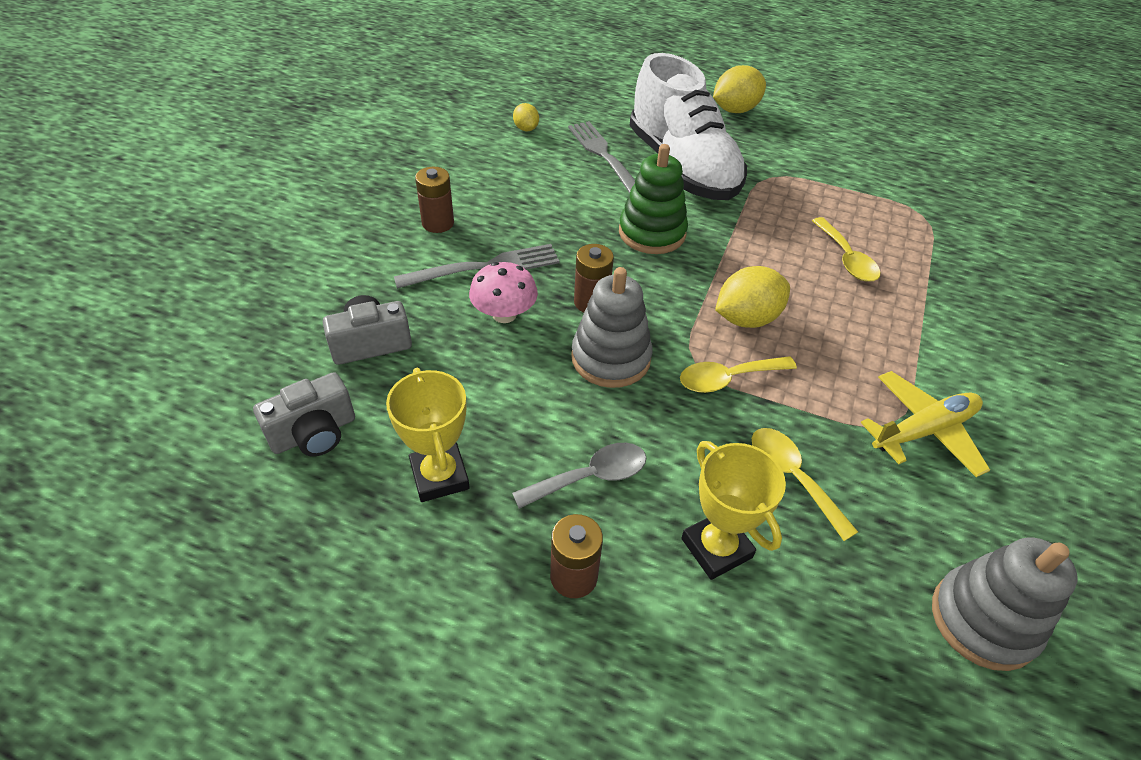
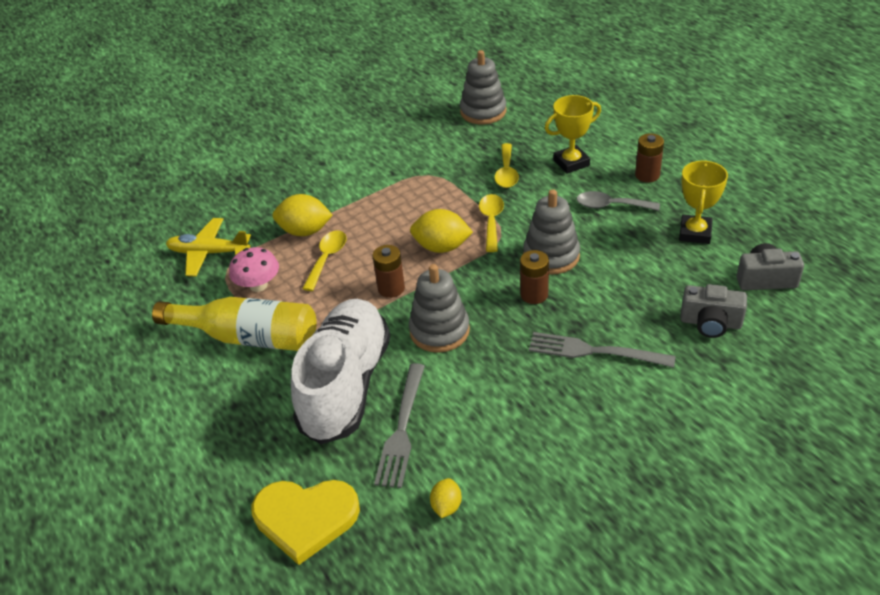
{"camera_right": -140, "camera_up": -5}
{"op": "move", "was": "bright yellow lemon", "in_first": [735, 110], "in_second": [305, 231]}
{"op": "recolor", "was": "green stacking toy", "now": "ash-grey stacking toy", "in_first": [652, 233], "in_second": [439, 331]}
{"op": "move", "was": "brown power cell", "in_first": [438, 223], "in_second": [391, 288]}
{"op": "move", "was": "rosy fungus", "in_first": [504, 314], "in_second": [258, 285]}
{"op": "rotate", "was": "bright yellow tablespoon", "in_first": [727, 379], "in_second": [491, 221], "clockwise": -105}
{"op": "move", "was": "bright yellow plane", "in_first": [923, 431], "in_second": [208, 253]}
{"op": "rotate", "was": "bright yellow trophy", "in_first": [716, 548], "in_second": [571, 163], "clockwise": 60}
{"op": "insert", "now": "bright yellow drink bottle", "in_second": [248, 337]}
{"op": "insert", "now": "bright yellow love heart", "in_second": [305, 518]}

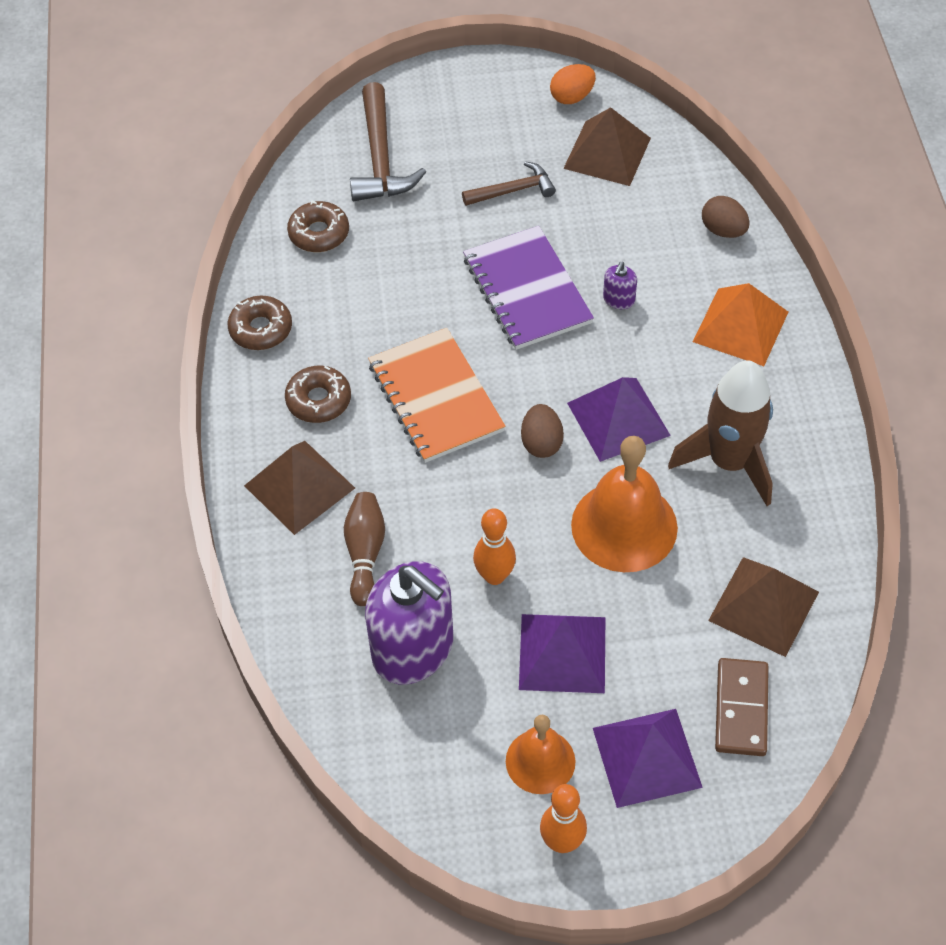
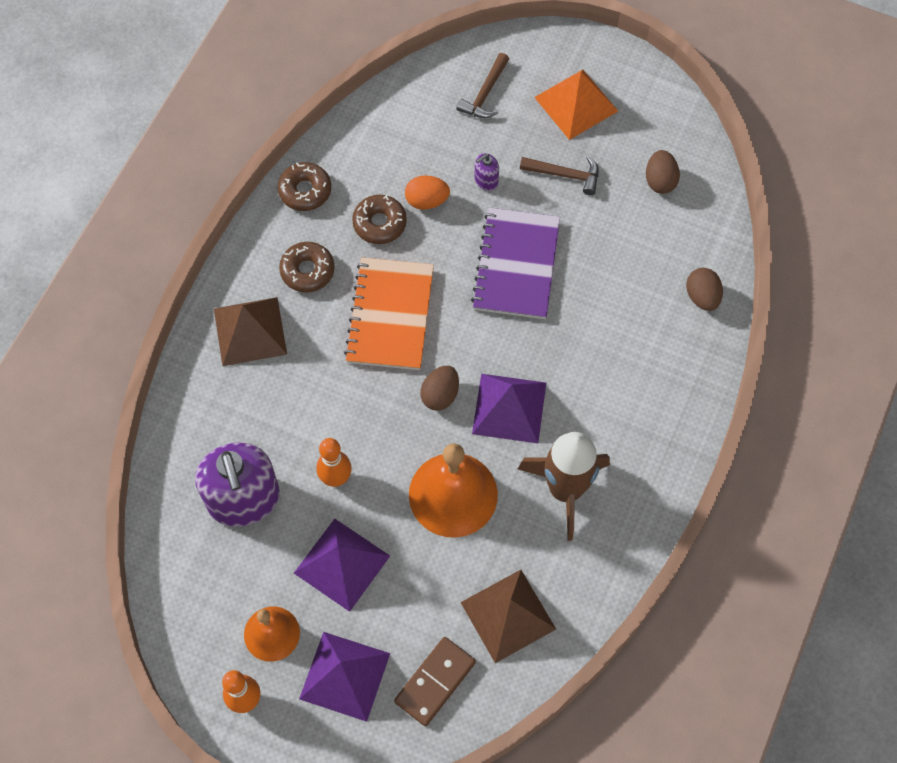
{"camera_right": 30, "camera_up": 10}
{"op": "move", "was": "orange-coloured egg shape", "in_first": [572, 97], "in_second": [427, 201]}
{"op": "resize", "was": "brown carpenter's hammer", "in_first": [380, 158], "in_second": [485, 94], "ratio": 0.61}
{"op": "replace", "was": "brown solid pyramid", "now": "brown egg shape", "in_first": [607, 153], "in_second": [660, 181]}
{"op": "move", "was": "brown glazed donut", "in_first": [319, 233], "in_second": [379, 223]}
{"op": "move", "was": "purple soap dispenser", "in_first": [618, 299], "in_second": [486, 180]}
{"op": "move", "was": "orange-coloured solid pyramid", "in_first": [740, 326], "in_second": [576, 104]}
{"op": "delete", "was": "brown bowling pin", "in_first": [365, 553]}

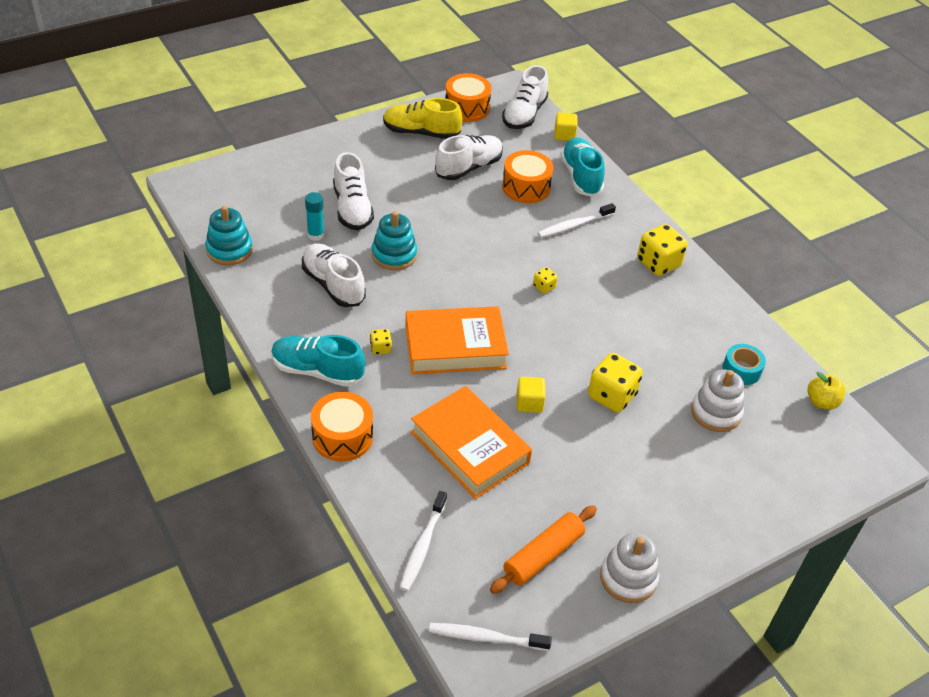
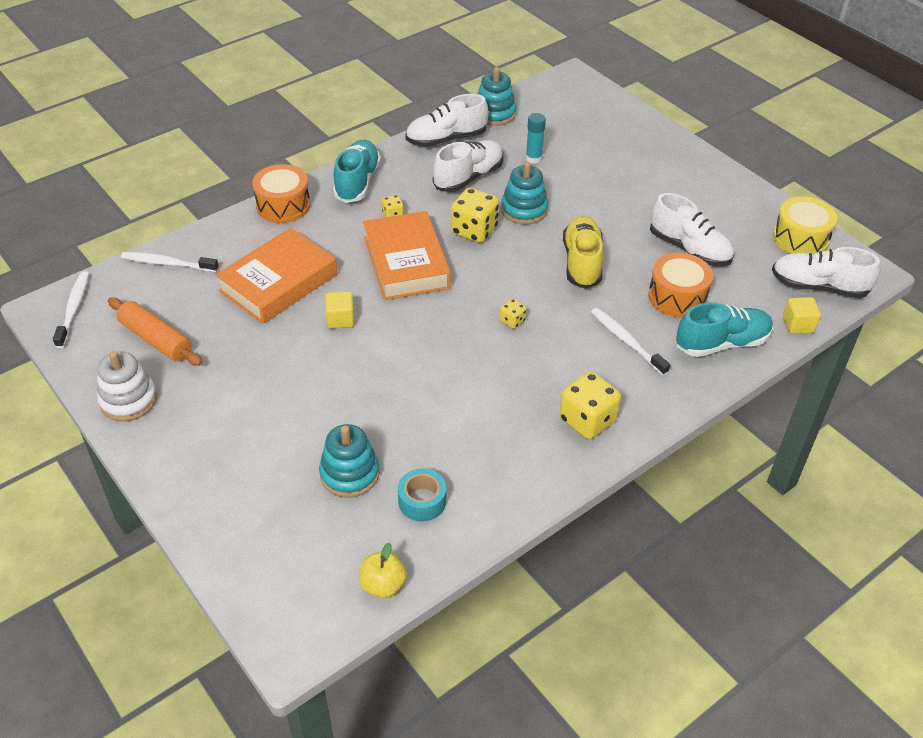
{"camera_right": 85, "camera_up": 0}
{"op": "recolor", "was": "orange-coloured snare drum", "now": "bright yellow snare drum", "in_first": [467, 108], "in_second": [800, 238]}
{"op": "move", "was": "bright yellow lace-up shoe", "in_first": [421, 133], "in_second": [582, 262]}
{"op": "move", "was": "white lace-up shoe", "in_first": [352, 208], "in_second": [446, 139]}
{"op": "move", "was": "bright yellow die", "in_first": [611, 396], "in_second": [474, 231]}
{"op": "recolor", "was": "white stacking toy", "now": "turquoise stacking toy", "in_first": [716, 412], "in_second": [349, 474]}

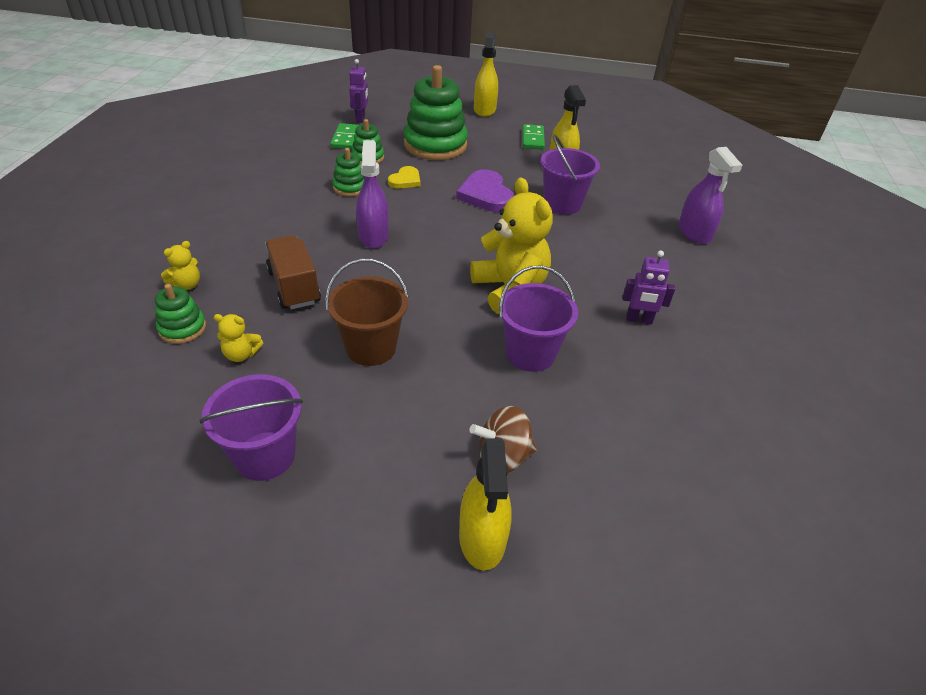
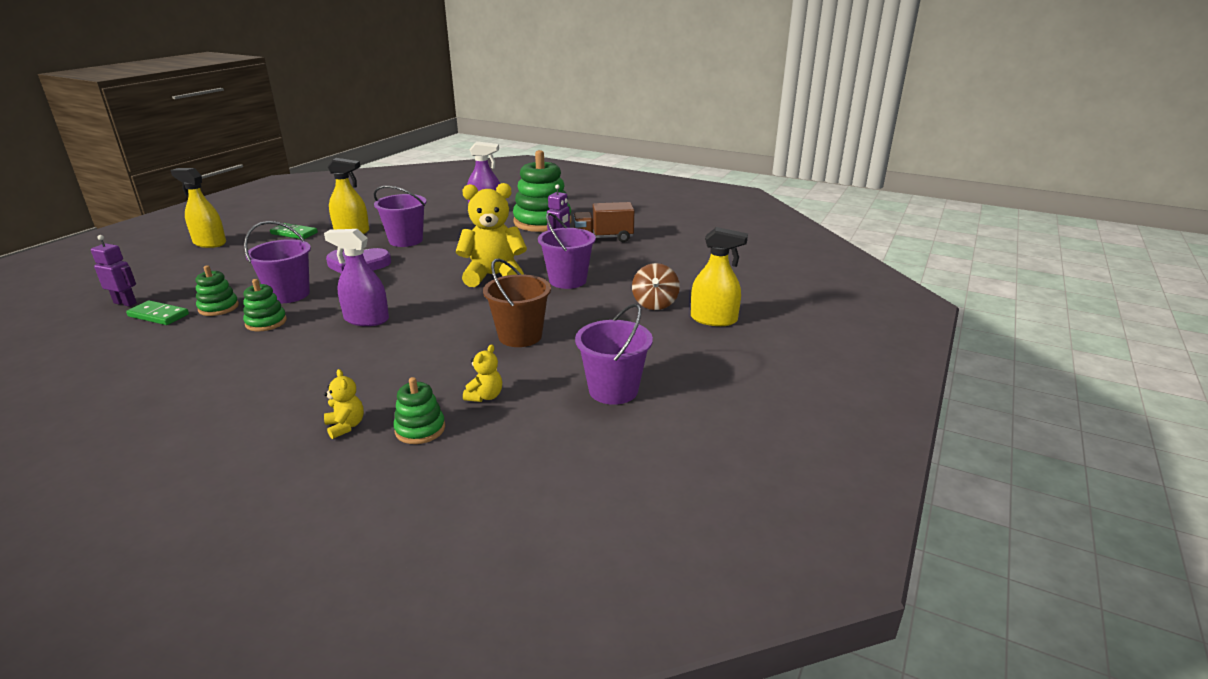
{"camera_right": -70, "camera_up": -15}
{"op": "move", "was": "green stacking toy", "in_first": [435, 145], "in_second": [542, 222]}
{"op": "replace", "was": "bright yellow love heart", "now": "purple sand bucket", "in_first": [405, 180], "in_second": [289, 294]}
{"op": "move", "was": "brown toy truck", "in_first": [294, 287], "in_second": [603, 238]}

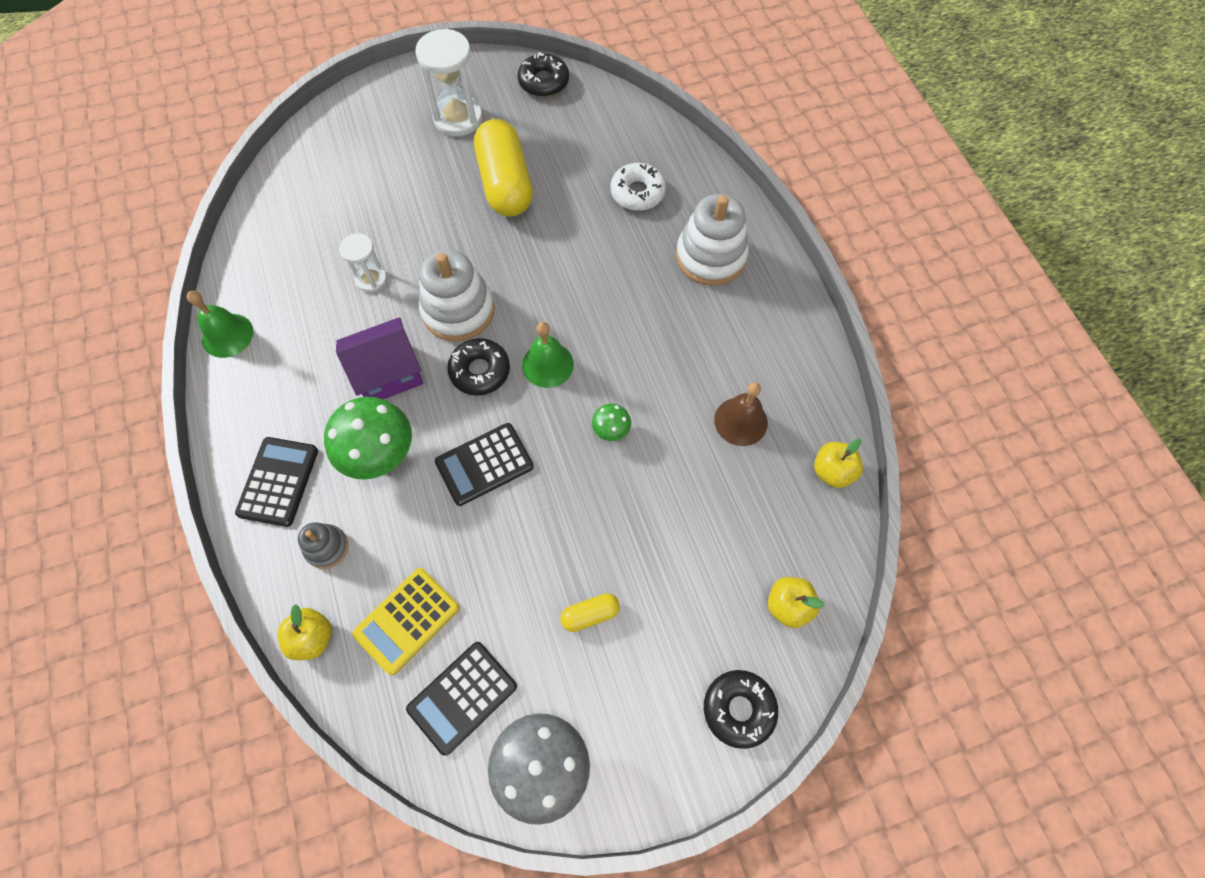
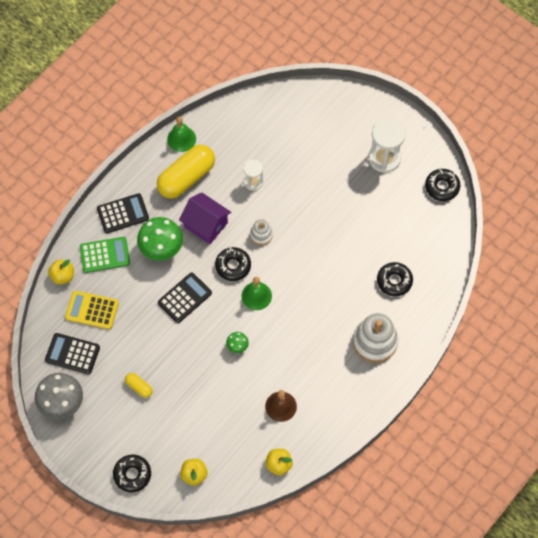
{"camera_right": 60, "camera_up": 0}
{"op": "move", "was": "bright yellow capsule", "in_first": [505, 183], "in_second": [186, 178]}
{"op": "recolor", "was": "white glazed donut", "now": "black glazed donut", "in_first": [637, 192], "in_second": [394, 281]}
{"op": "resize", "was": "white stacking toy", "in_first": [458, 310], "in_second": [261, 235], "ratio": 0.52}
{"op": "rotate", "was": "black calculator", "in_first": [484, 464], "in_second": [185, 298], "clockwise": 105}
{"op": "replace", "was": "ash-grey stacking toy", "now": "green calculator", "in_first": [327, 547], "in_second": [105, 255]}

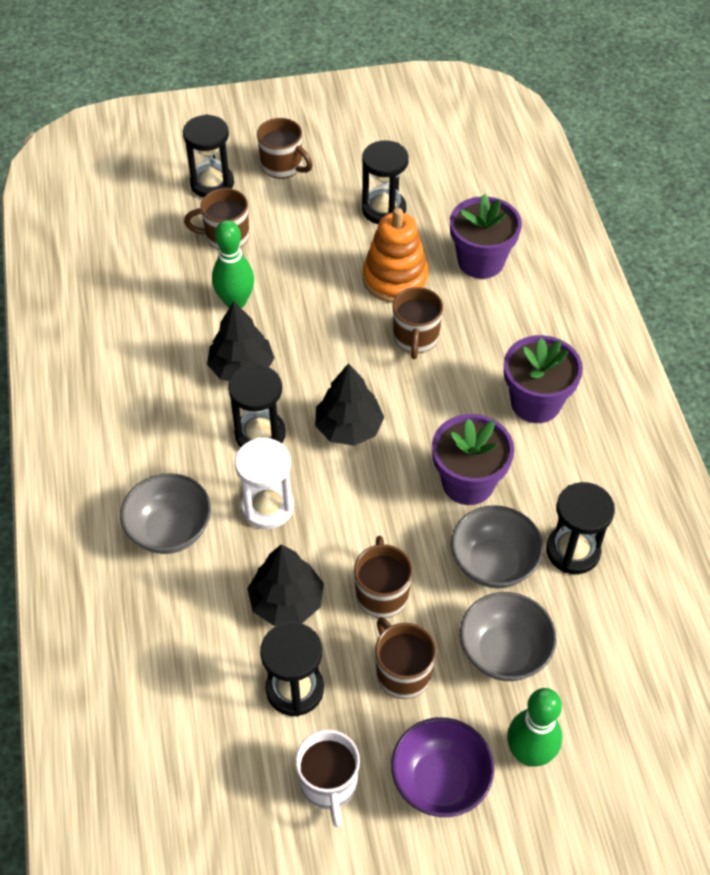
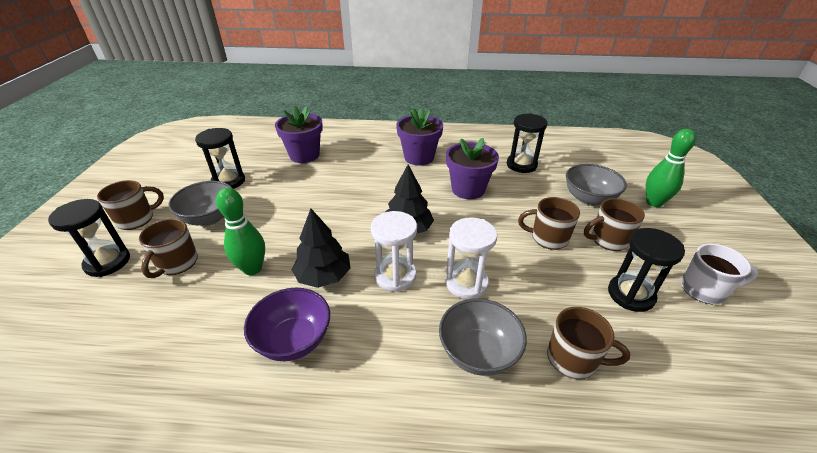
{"camera_right": -75, "camera_up": -15}
{"op": "delete", "was": "orange-coloured stacking toy", "in_first": [395, 279]}
{"op": "move", "was": "brown coffee mug", "in_first": [415, 338], "in_second": [573, 359]}
{"op": "recolor", "was": "black sandglass", "now": "white sandglass", "in_first": [260, 434], "in_second": [395, 276]}
{"op": "move", "was": "ash-grey bowl", "in_first": [493, 563], "in_second": [209, 218]}
{"op": "delete", "was": "black fir tree", "in_first": [287, 601]}
{"op": "move", "was": "purple bowl", "in_first": [440, 781], "in_second": [294, 340]}

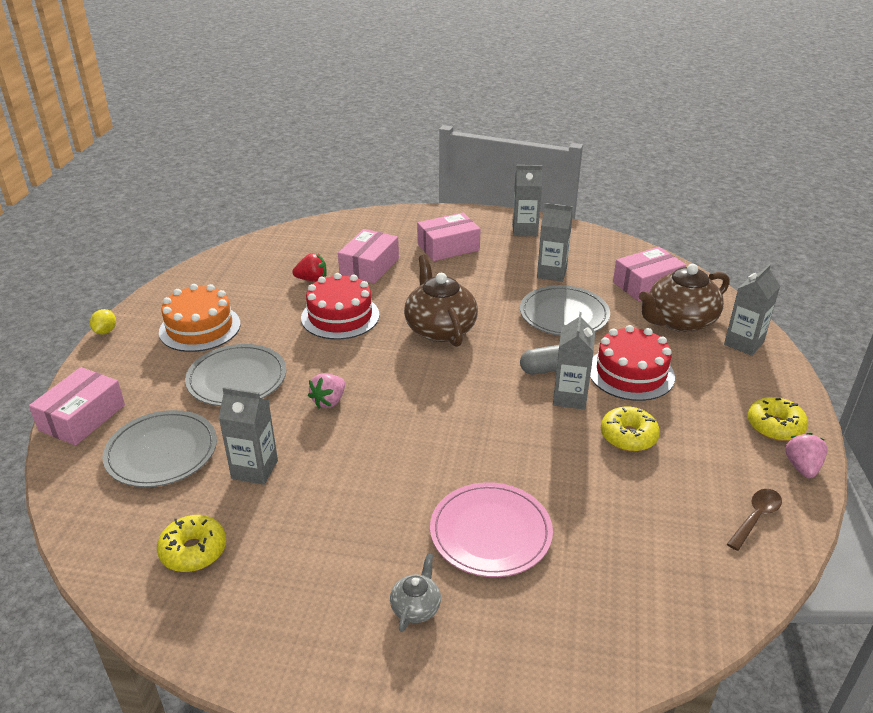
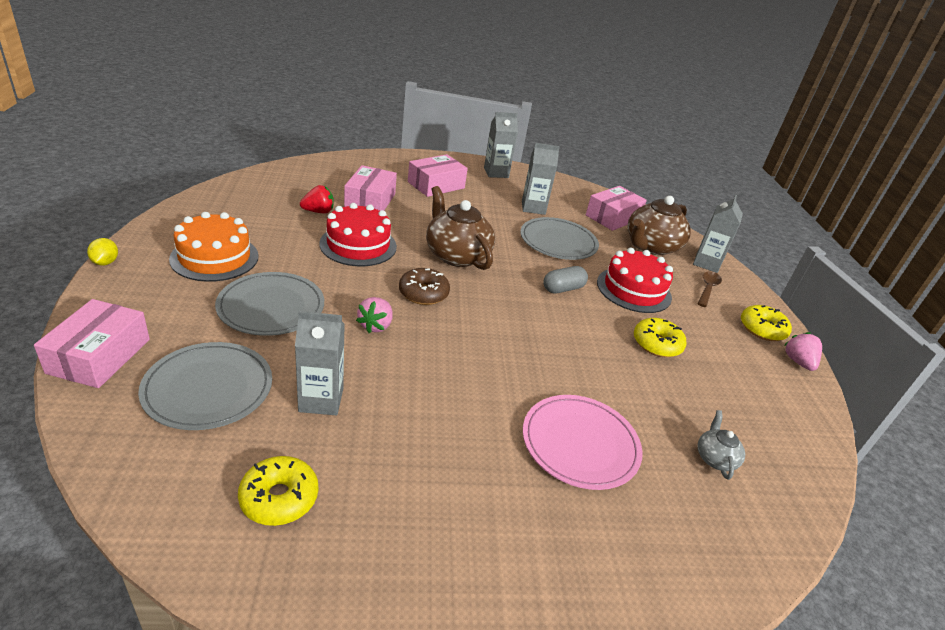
{"camera_right": -20, "camera_up": 0}
{"op": "delete", "was": "ash-grey carton", "in_first": [570, 397]}
{"op": "move", "was": "brown tablespoon", "in_first": [756, 517], "in_second": [707, 289]}
{"op": "move", "was": "ash-grey china teapot", "in_first": [416, 607], "in_second": [715, 458]}
{"op": "insert", "now": "brown glazed donut", "in_second": [423, 293]}

